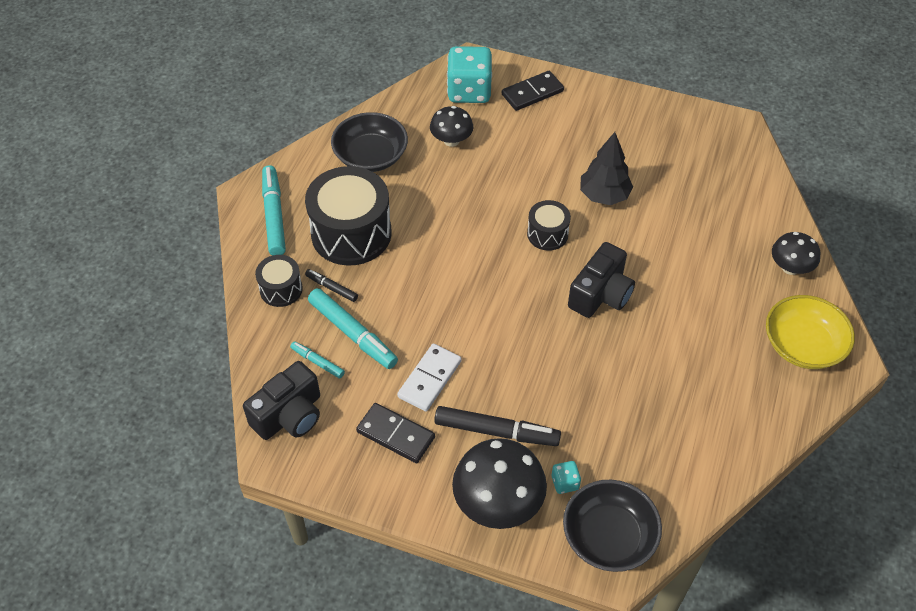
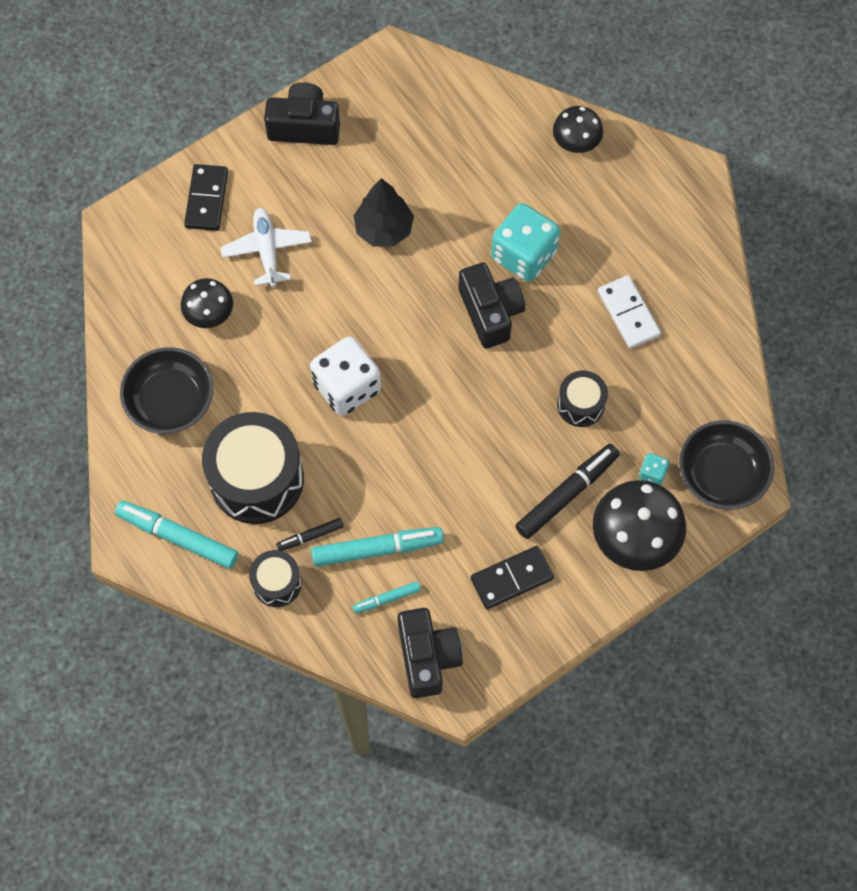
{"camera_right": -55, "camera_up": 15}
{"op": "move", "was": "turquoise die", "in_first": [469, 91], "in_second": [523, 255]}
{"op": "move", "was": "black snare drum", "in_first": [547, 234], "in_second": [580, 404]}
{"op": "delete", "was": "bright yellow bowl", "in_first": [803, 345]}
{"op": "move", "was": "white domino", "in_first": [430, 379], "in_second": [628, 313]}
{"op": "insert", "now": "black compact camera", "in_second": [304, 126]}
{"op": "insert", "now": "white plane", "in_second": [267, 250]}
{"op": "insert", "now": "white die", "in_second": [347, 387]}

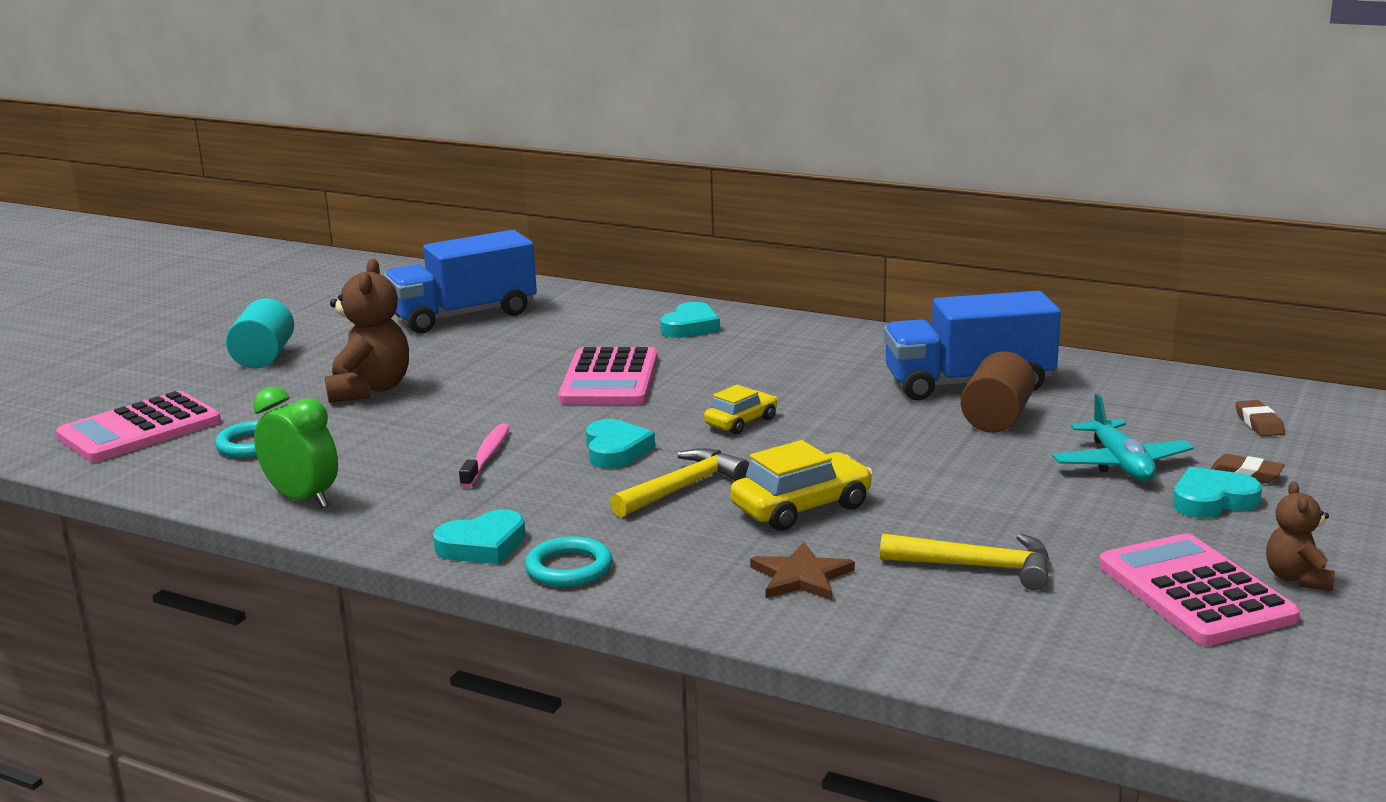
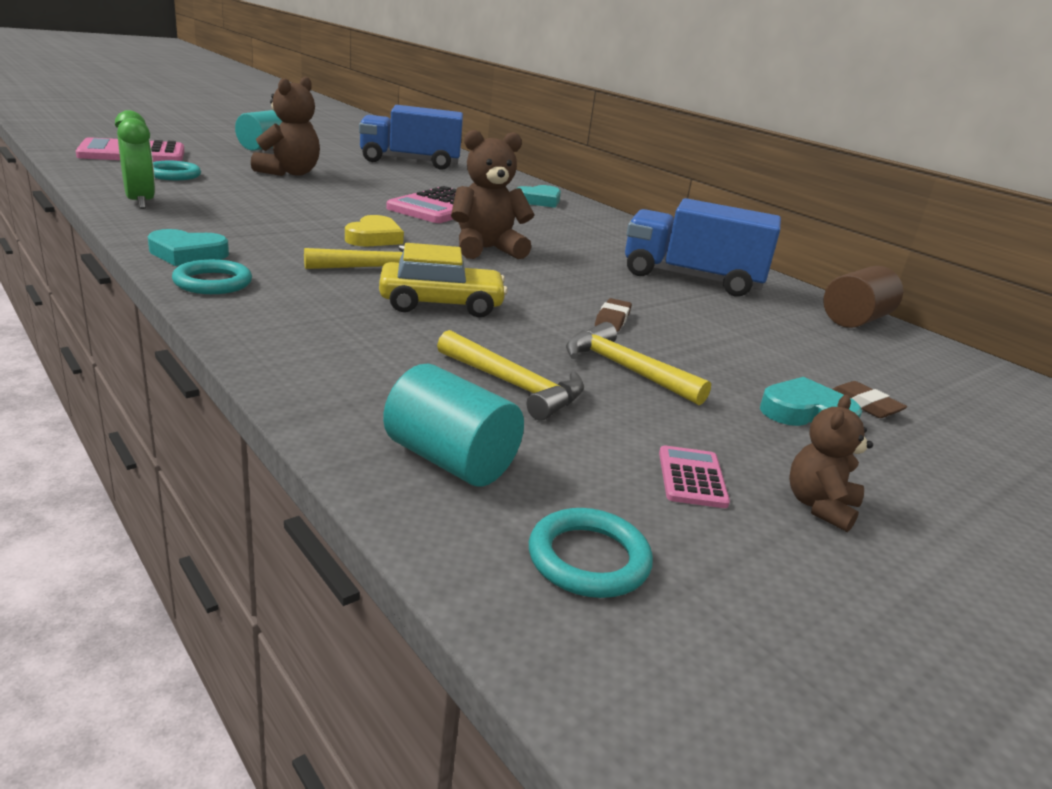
{"camera_right": 20, "camera_up": 5}
{"op": "move", "was": "brown cylinder", "in_first": [997, 418], "in_second": [855, 320]}
{"op": "replace", "was": "bright yellow toy car", "now": "brown stuffed bear", "in_first": [741, 422], "in_second": [486, 249]}
{"op": "delete", "was": "turquoise plane", "in_first": [1120, 464]}
{"op": "move", "was": "brown pencil eraser", "in_first": [1259, 423], "in_second": [612, 320]}
{"op": "recolor", "was": "turquoise love heart", "now": "bright yellow love heart", "in_first": [615, 450], "in_second": [374, 238]}
{"op": "delete", "was": "rosy toothbrush", "in_first": [487, 457]}
{"op": "resize", "was": "rosy calculator", "in_first": [1195, 592], "in_second": [692, 478], "ratio": 0.46}
{"op": "delete", "was": "brown star", "in_first": [801, 577]}
{"op": "insert", "now": "bright yellow carpenter's hammer", "in_second": [625, 369]}
{"op": "insert", "now": "turquoise cylinder", "in_second": [450, 460]}
{"op": "insert", "now": "turquoise ring", "in_second": [588, 559]}

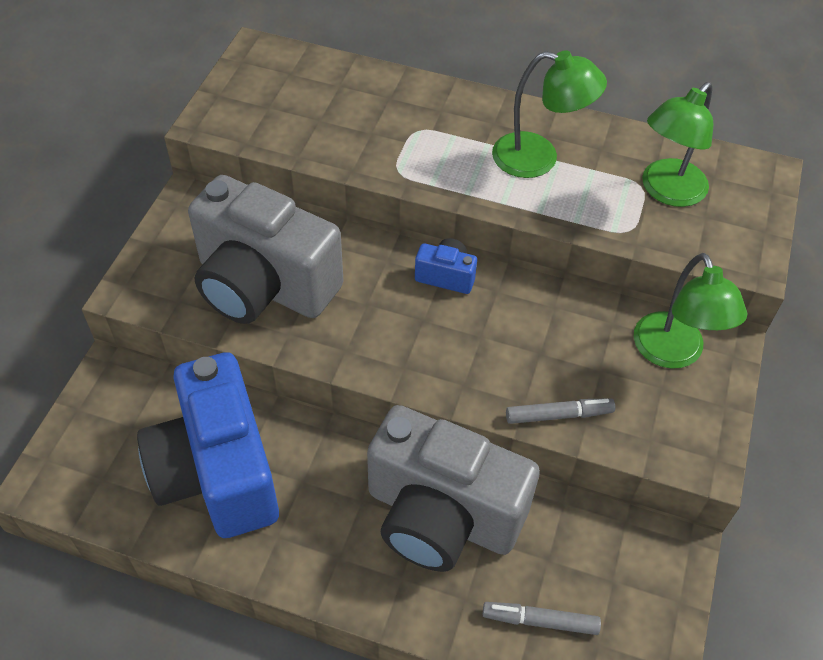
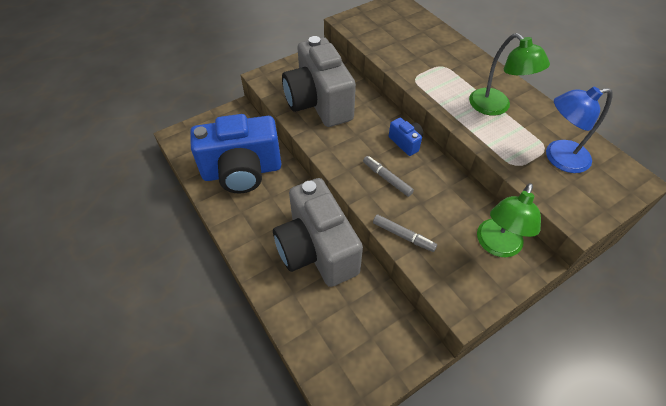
{"camera_right": 40, "camera_up": 0}
{"op": "recolor", "was": "green lamp", "now": "royal blue lamp", "in_first": [666, 191], "in_second": [558, 158]}
{"op": "rotate", "was": "royal blue compact camera", "in_first": [217, 472], "in_second": [242, 171], "clockwise": -120}
{"op": "move", "was": "ash-grey marker pen", "in_first": [540, 621], "in_second": [387, 179]}

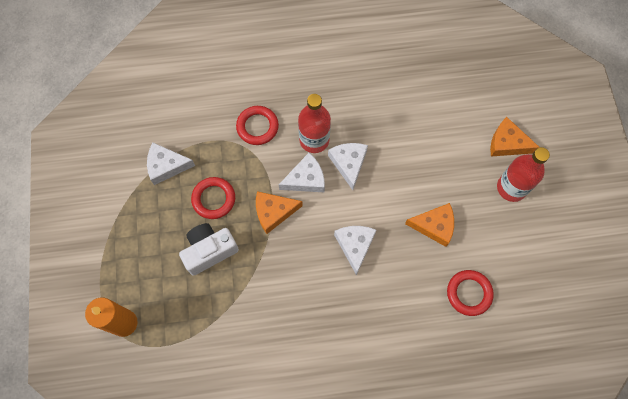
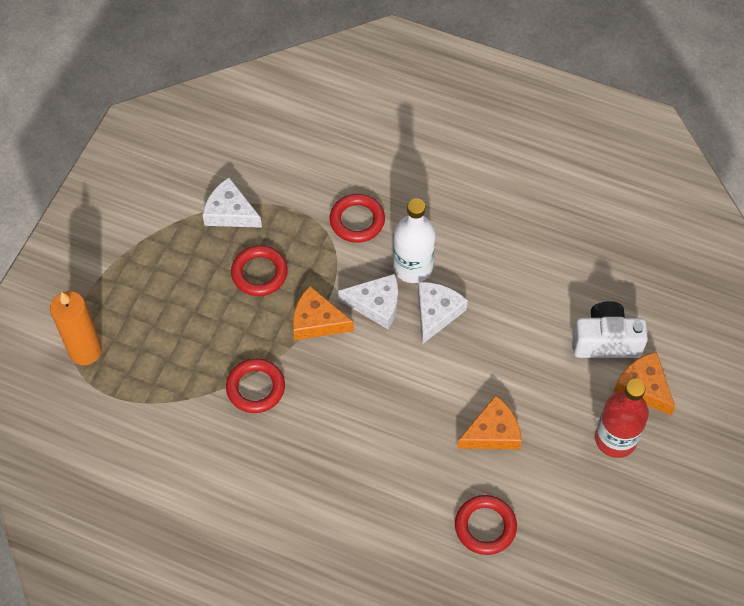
{"camera_right": 30, "camera_up": -10}
{"op": "recolor", "was": "red drink bottle", "now": "white drink bottle", "in_first": [314, 140], "in_second": [413, 267]}
{"op": "rotate", "was": "orange-coloured cheese wedge", "in_first": [434, 226], "in_second": [492, 432], "clockwise": -60}
{"op": "move", "was": "white compact camera", "in_first": [209, 251], "in_second": [606, 341]}
{"op": "delete", "was": "white cheese wedge", "in_first": [355, 246]}
{"op": "insert", "now": "red ring", "in_second": [255, 388]}

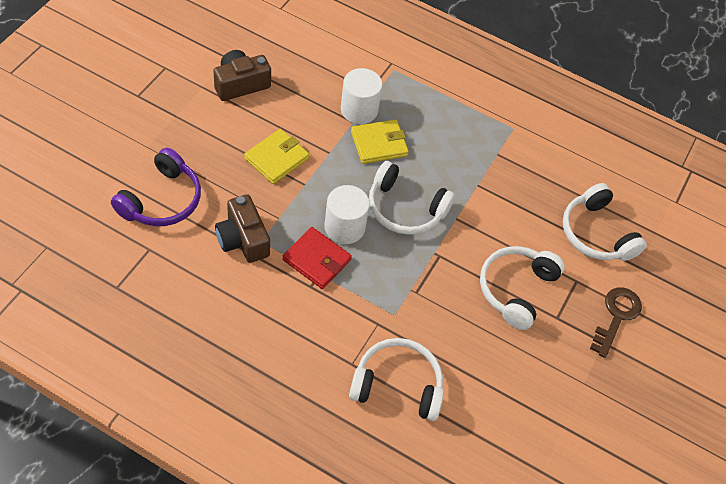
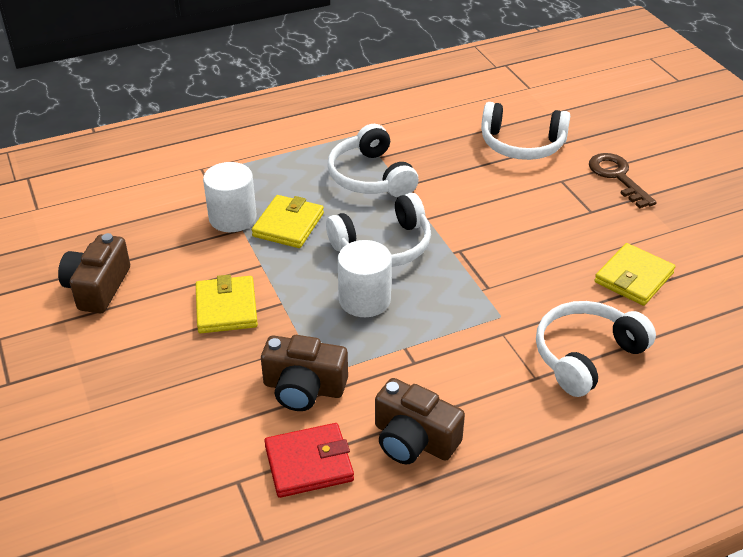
{"camera_right": -45, "camera_up": -15}
{"op": "delete", "was": "purple over-ear headphones", "in_first": [162, 200]}
{"op": "move", "was": "red wallet", "in_first": [316, 260], "in_second": [309, 463]}
{"op": "move", "was": "white over-ear headphones", "in_first": [516, 289], "in_second": [370, 177]}
{"op": "insert", "now": "bright yellow wallet", "in_second": [633, 278]}
{"op": "insert", "now": "brown compact camera", "in_second": [413, 440]}

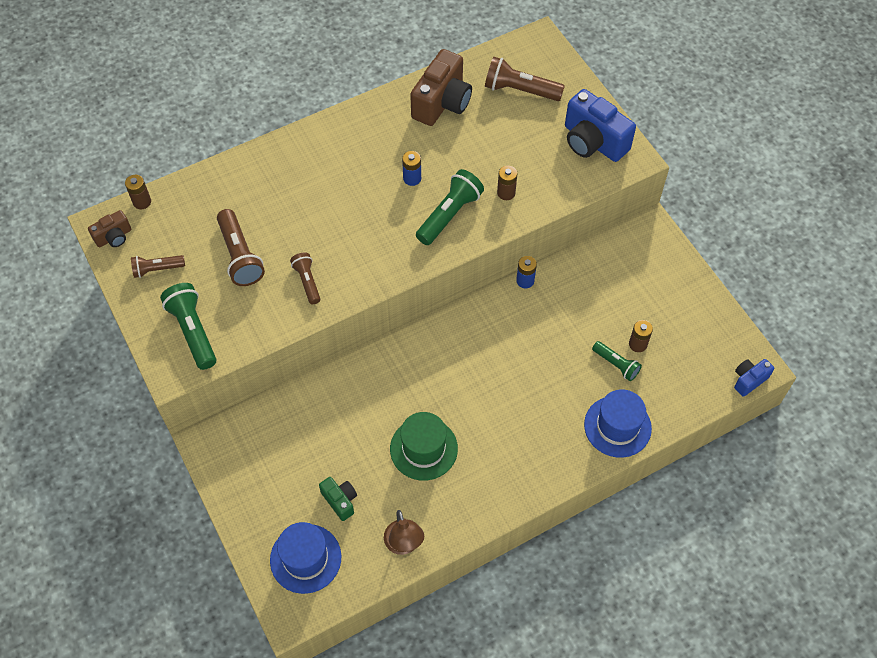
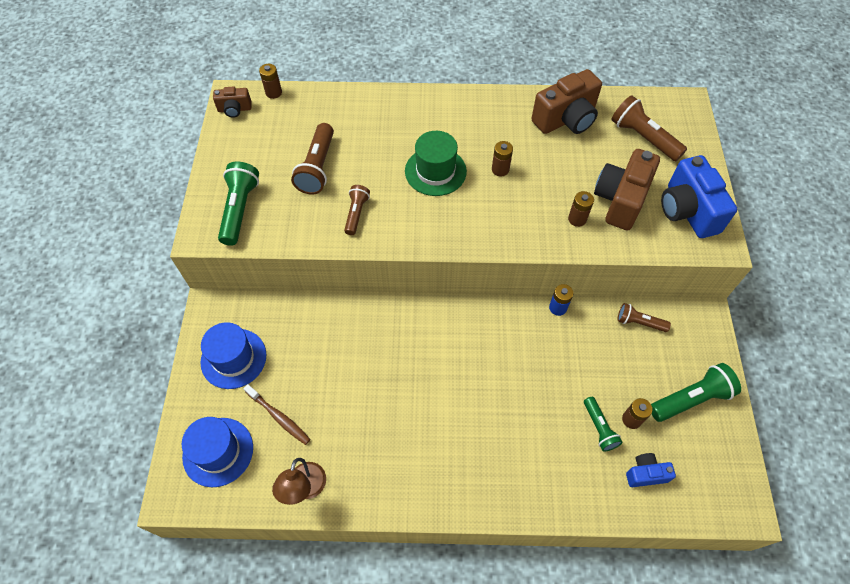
{"camera_right": 30, "camera_up": 0}
{"op": "recolor", "was": "royal blue power cell", "now": "brown power cell", "in_first": [412, 178], "in_second": [500, 169]}
{"op": "move", "was": "green torch", "in_first": [449, 214], "in_second": [691, 399]}
{"op": "move", "was": "brown torch", "in_first": [157, 269], "in_second": [639, 322]}
{"op": "move", "was": "royal blue compact camera", "in_first": [749, 380], "in_second": [645, 474]}
{"op": "move", "was": "royal blue top hat", "in_first": [617, 426], "in_second": [233, 358]}
{"op": "move", "was": "green top hat", "in_first": [423, 449], "in_second": [435, 171]}
{"op": "replace", "was": "green compact camera", "now": "brown toothbrush", "in_first": [340, 501], "in_second": [279, 417]}
{"op": "insert", "now": "brown compact camera", "in_second": [620, 200]}

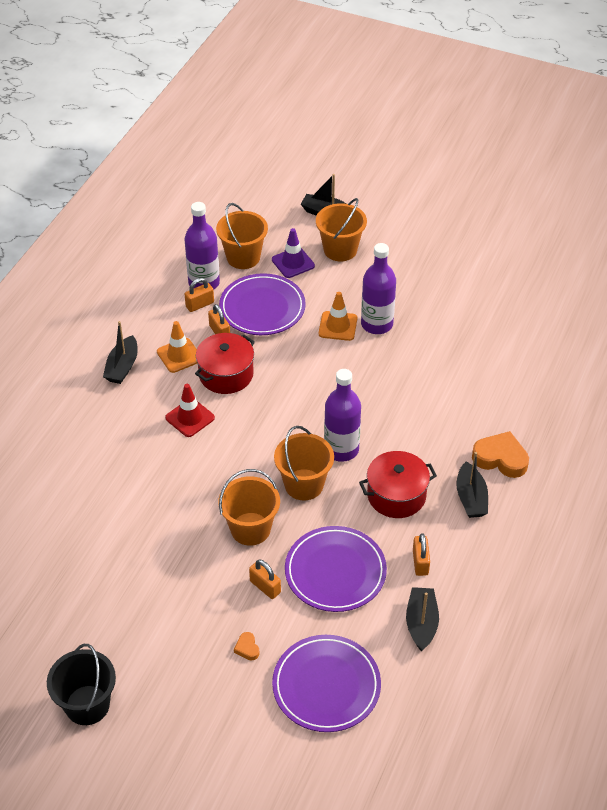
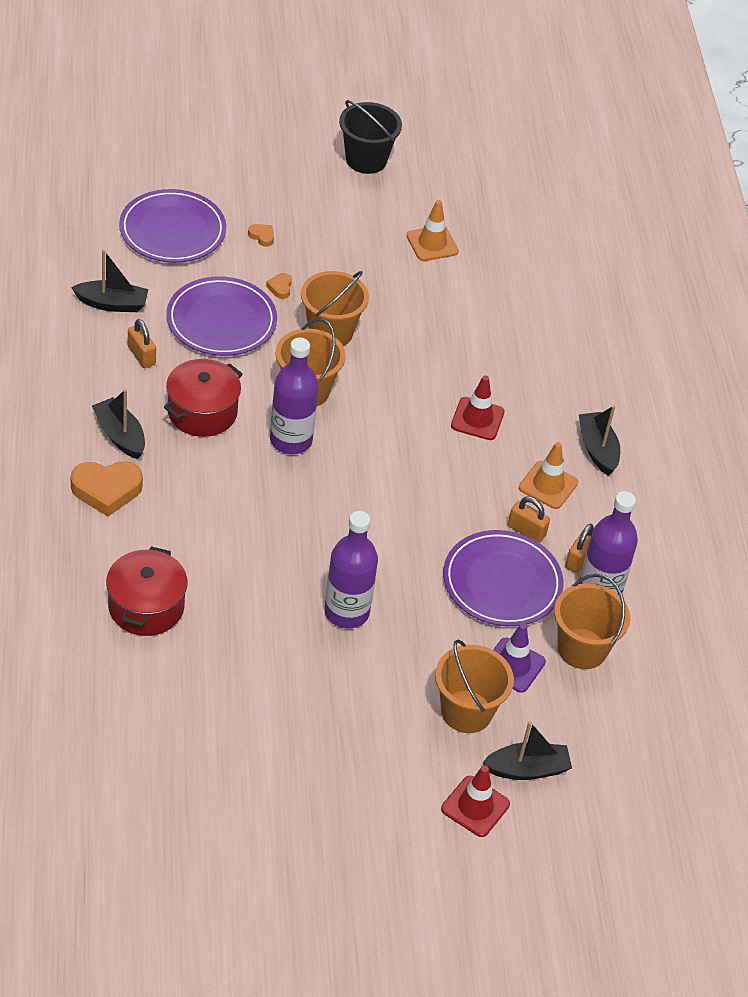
{"camera_right": 145, "camera_up": 0}
{"op": "move", "was": "orange-coloured road cone", "in_first": [338, 326], "in_second": [432, 244]}
{"op": "move", "was": "red stockpot", "in_first": [226, 374], "in_second": [146, 607]}
{"op": "replace", "was": "orange-coloured padlock", "now": "orange-coloured love heart", "in_first": [265, 587], "in_second": [280, 288]}
{"op": "rotate", "was": "black boat", "in_first": [421, 623], "in_second": [112, 304], "clockwise": -60}
{"op": "insert", "now": "red road cone", "in_second": [475, 806]}

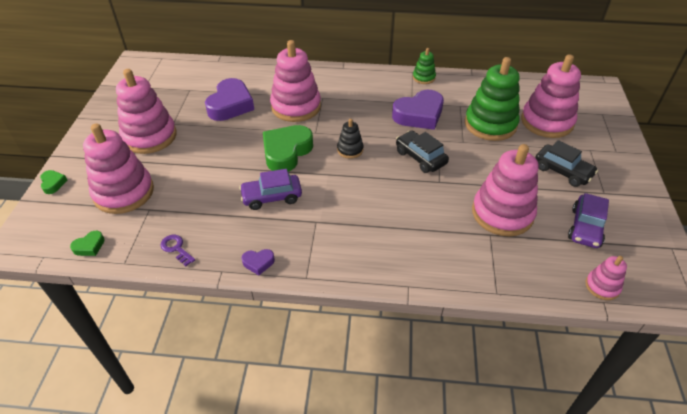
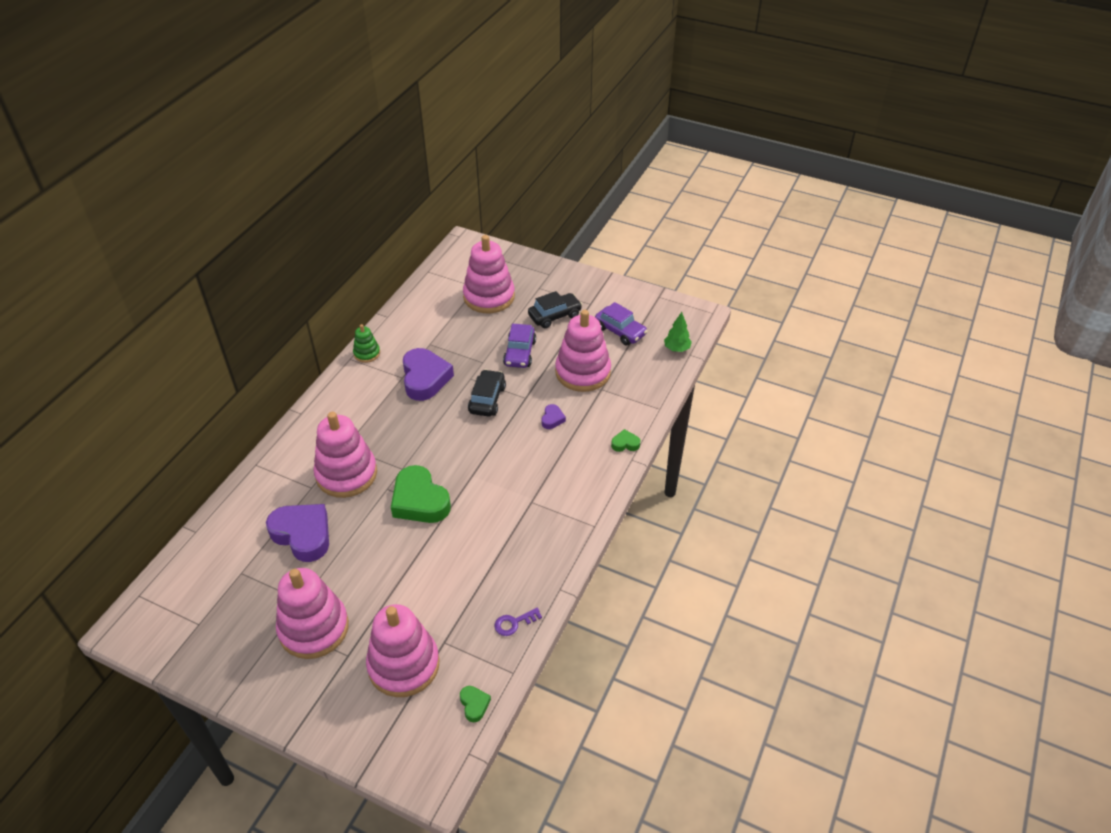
{"camera_right": -70, "camera_up": 0}
{"op": "delete", "was": "green stacking toy", "in_first": [490, 124]}
{"op": "delete", "was": "black stacking toy", "in_first": [350, 150]}
{"op": "rotate", "was": "black toy car", "in_first": [420, 157], "in_second": [487, 399], "clockwise": 120}
{"op": "move", "was": "purple toy car", "in_first": [272, 197], "in_second": [520, 353]}
{"op": "move", "was": "green love heart", "in_first": [53, 183], "in_second": [625, 444]}
{"op": "move", "was": "purple love heart", "in_first": [258, 263], "in_second": [552, 419]}
{"op": "replace", "was": "rosy stacking toy", "now": "green fir tree", "in_first": [602, 286], "in_second": [676, 349]}

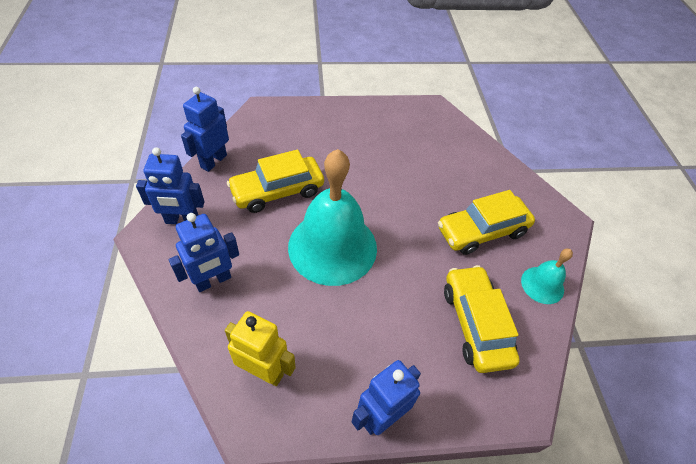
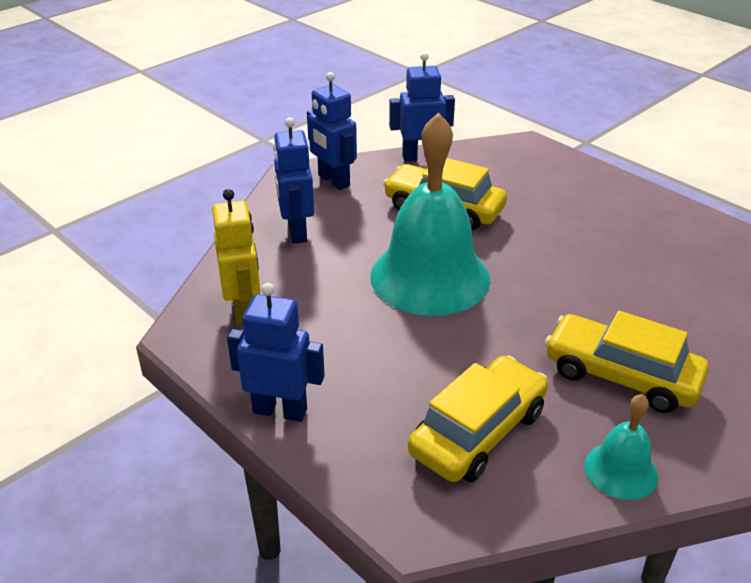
{"camera_right": 55, "camera_up": -15}
{"op": "rotate", "was": "royal blue toy robot", "in_first": [213, 281], "in_second": [296, 232], "clockwise": 60}

